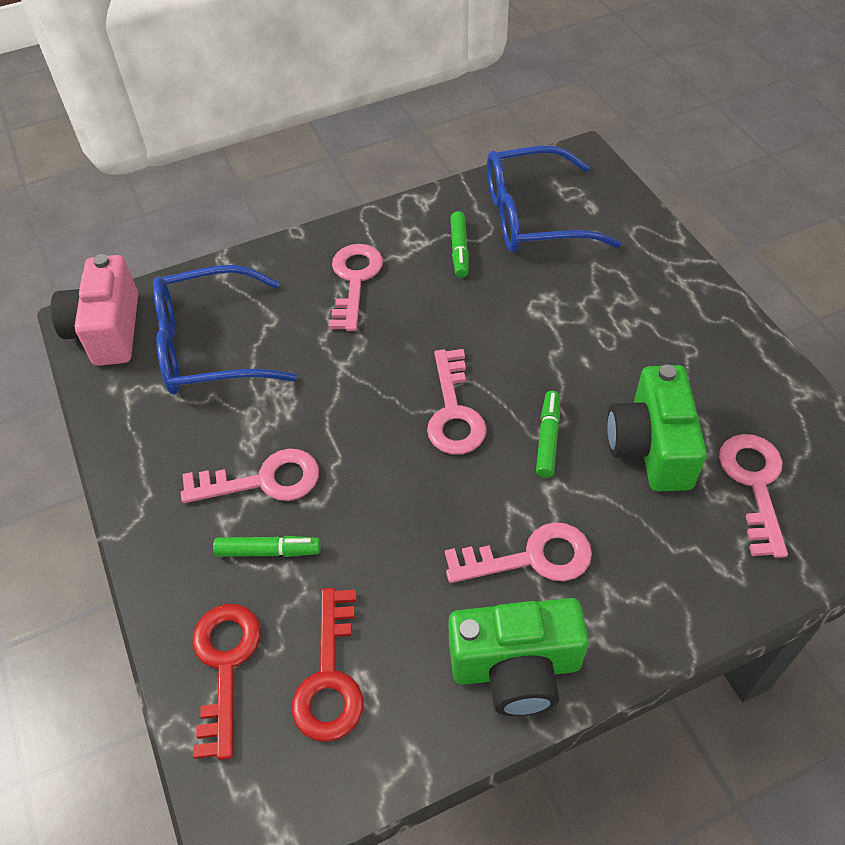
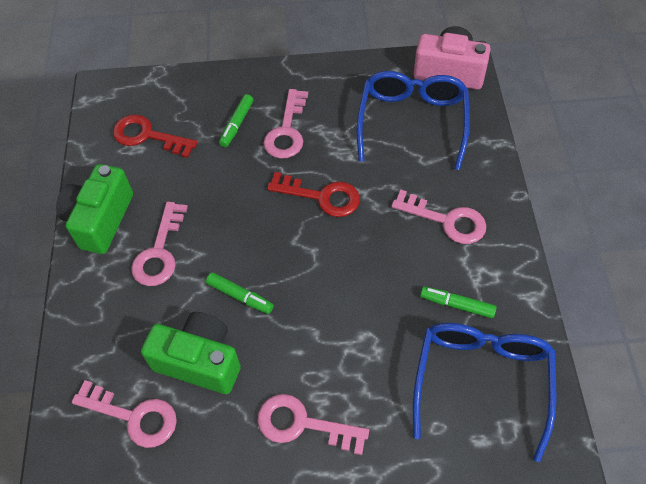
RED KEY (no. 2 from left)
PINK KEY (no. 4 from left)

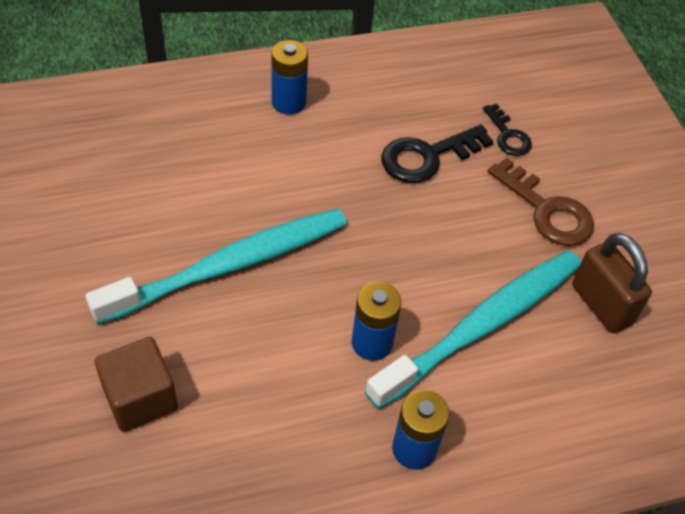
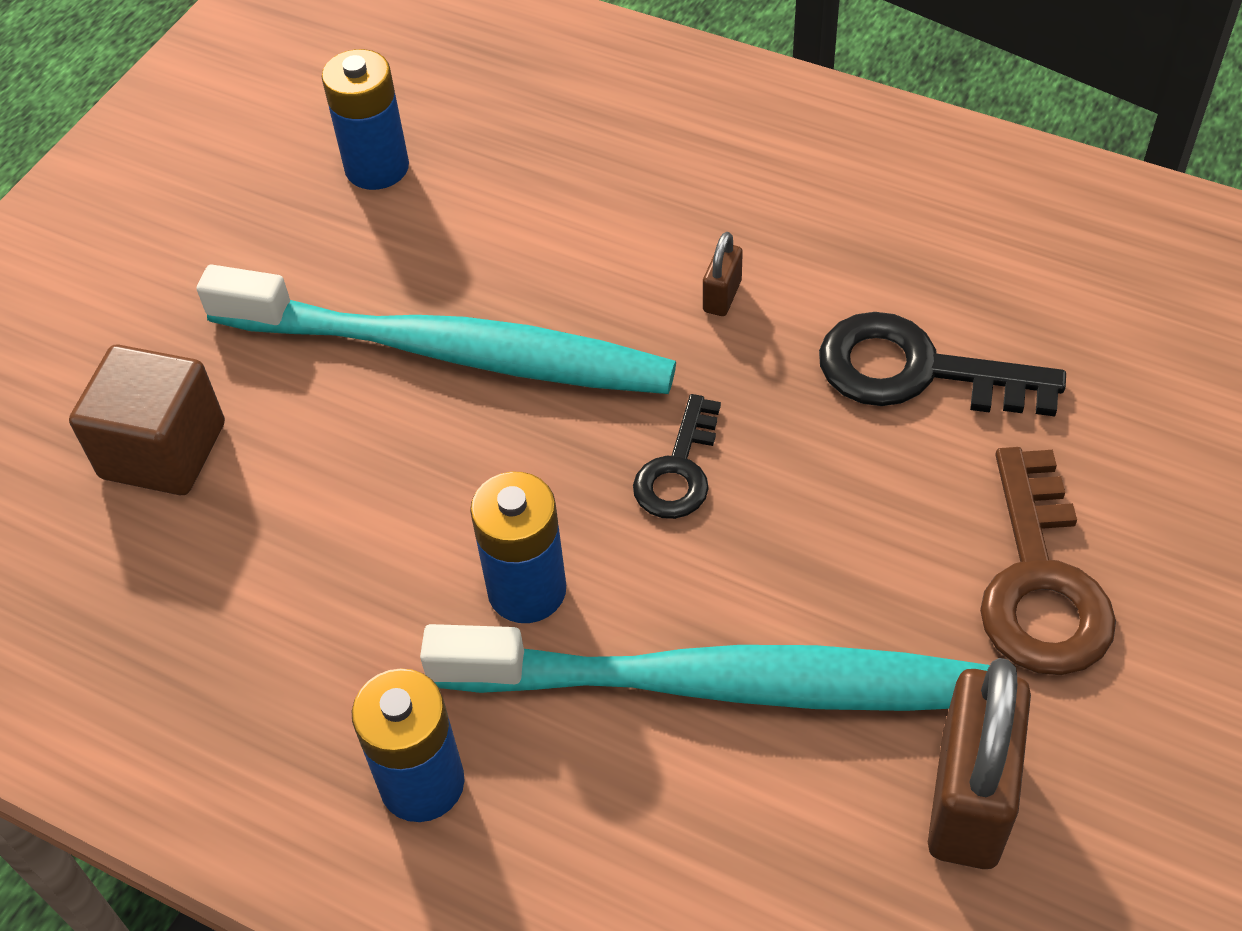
BROWN PADLOCK (no. 1 from left)
BLUE BATTERY (no. 1 from left)
BLACK KEY (no. 1 from left)

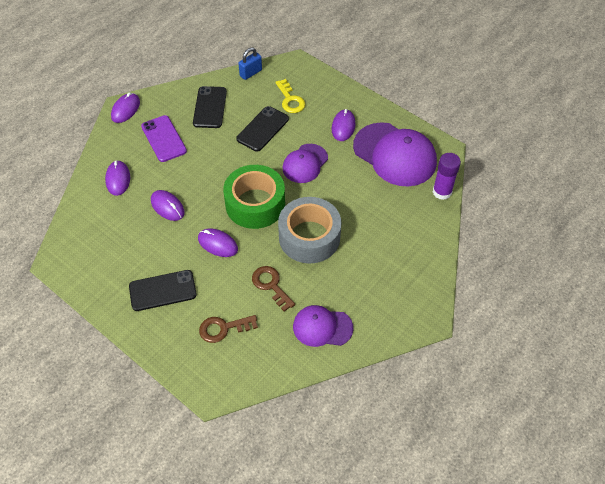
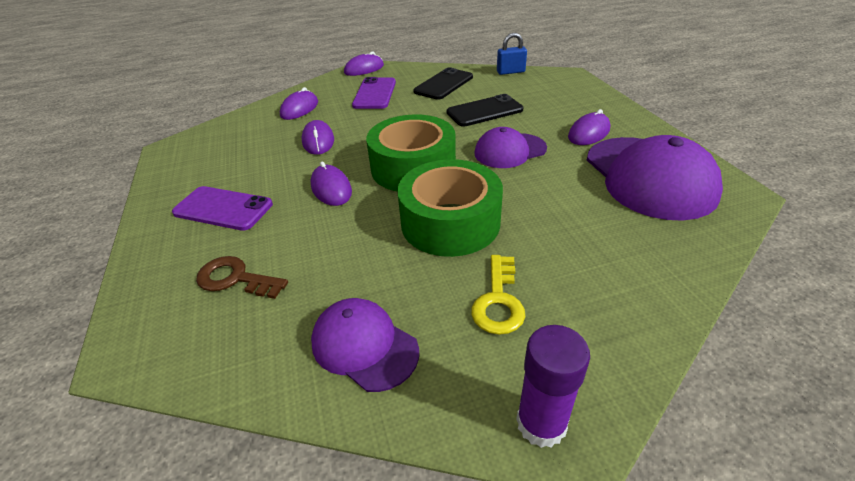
BROWN KEY (no. 2 from left in the first image)
YELLOW KEY
PURPLE GLUE STICK
PURPLE PHONE (no. 1 from left)
GREEN TAPE (no. 2 from left)

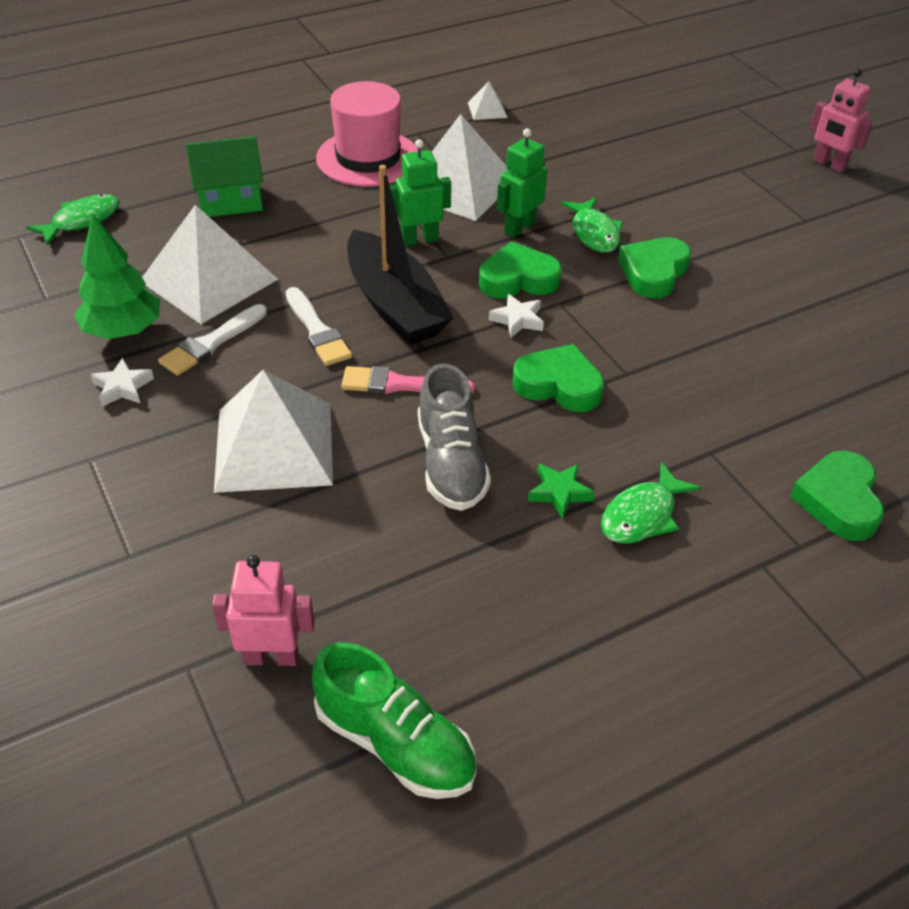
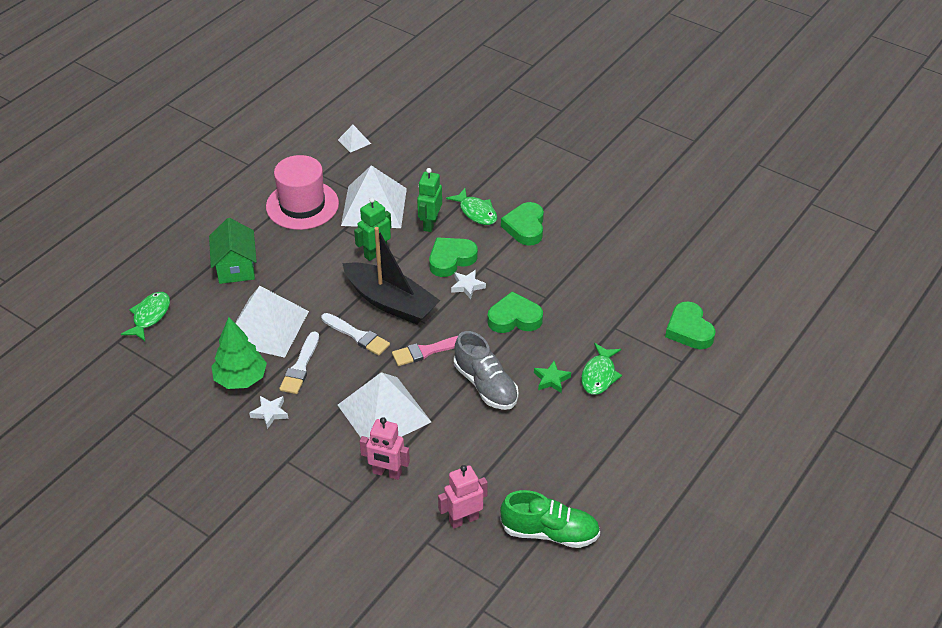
PINK ROBOT (no. 1 from left)
GREEN HOUSE

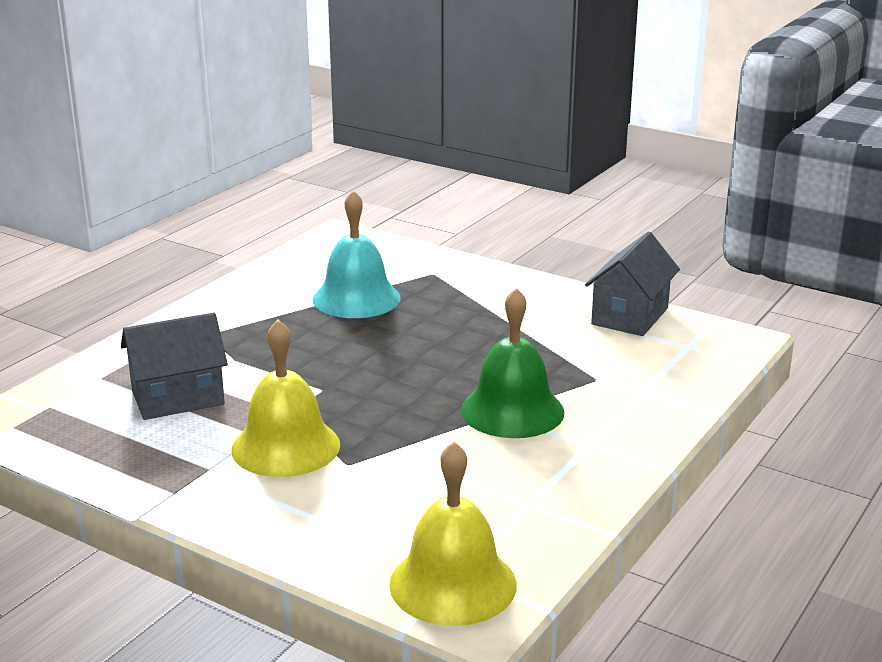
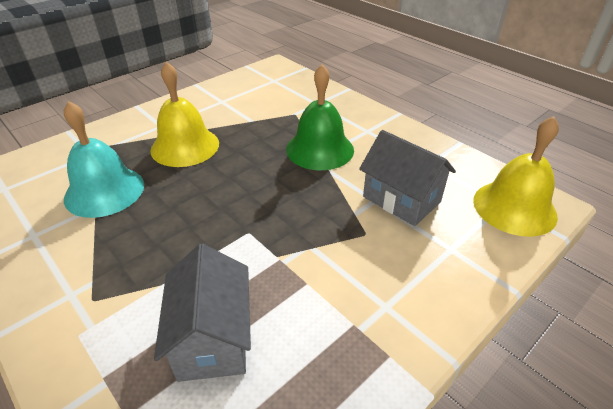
YELLOW BELL (no. 1 from left)
GREY HOUSE (no. 2 from left)

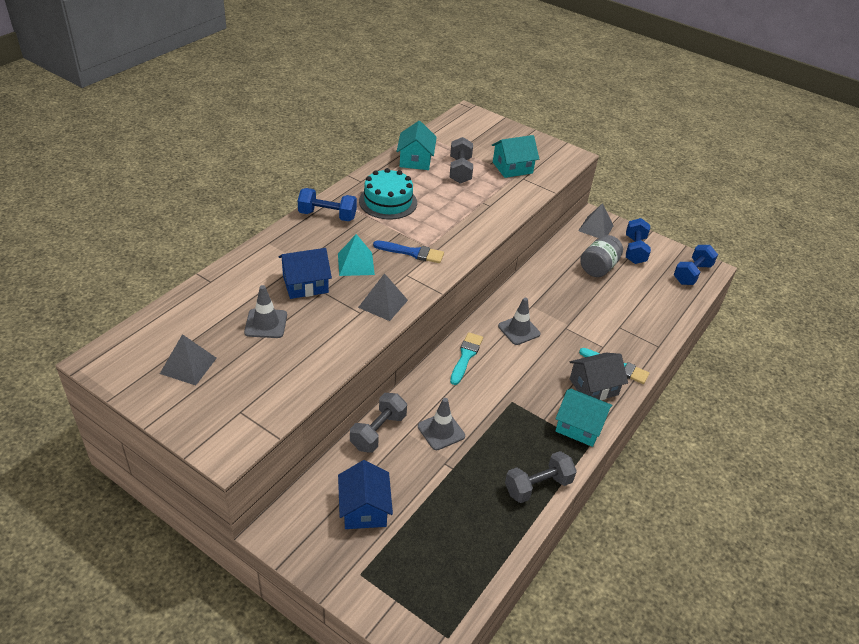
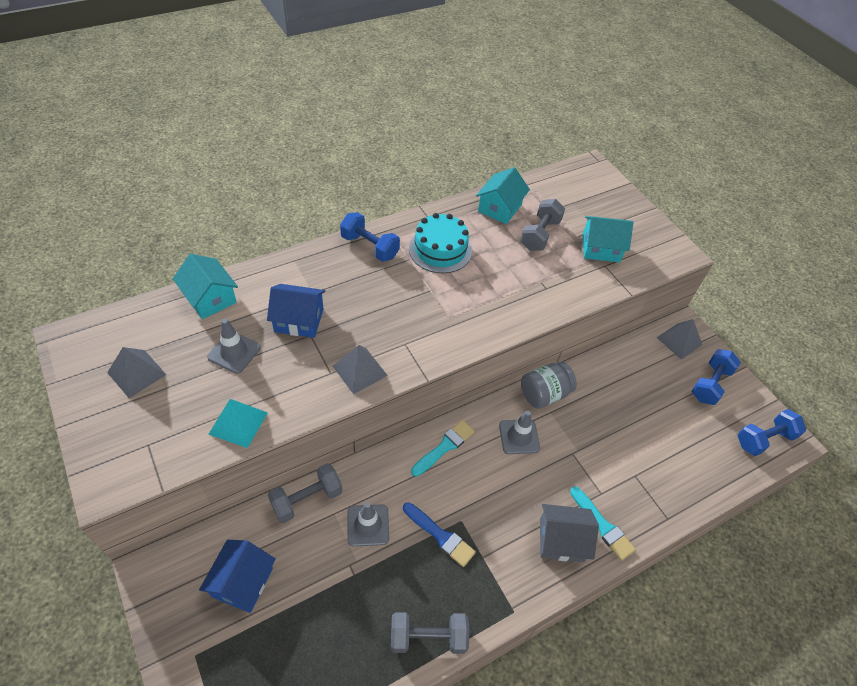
TURQUOISE PYRAMID
BLUE BRUSH
TURQUOISE HOUSE (no. 1 from left)
GREY JAR

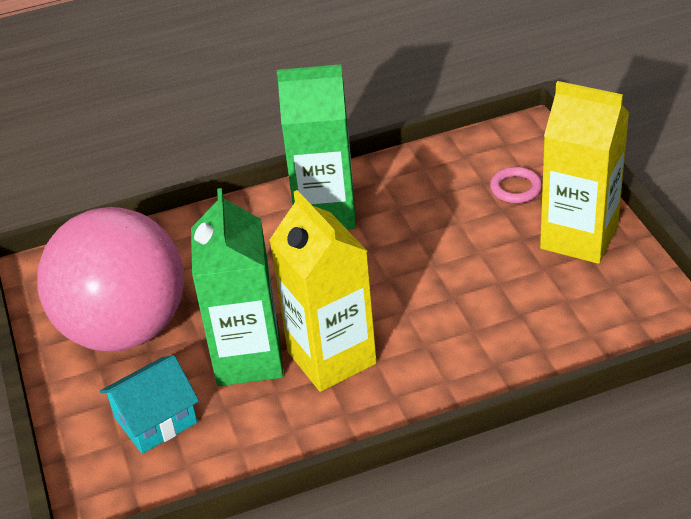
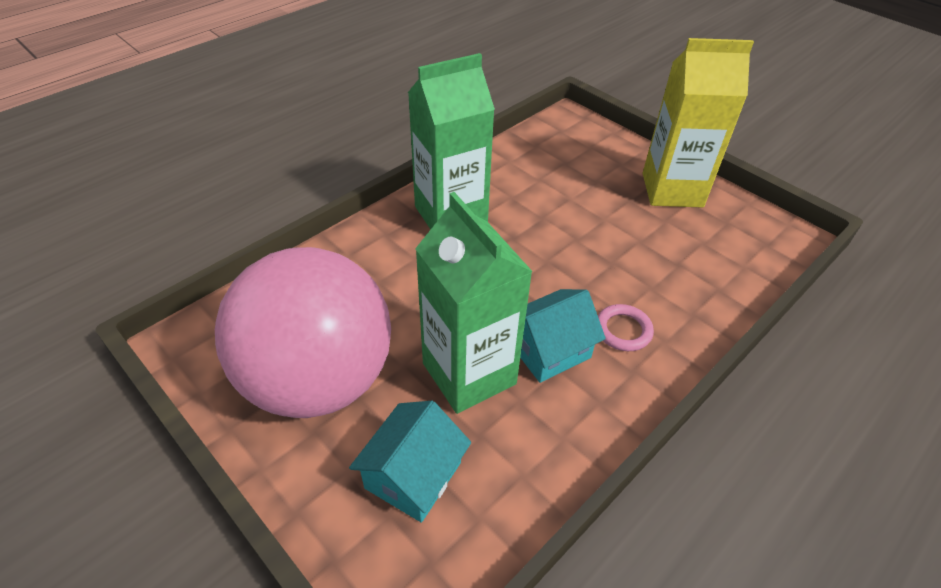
PINK RING
TURQUOISE HOUSE (no. 2 from left)

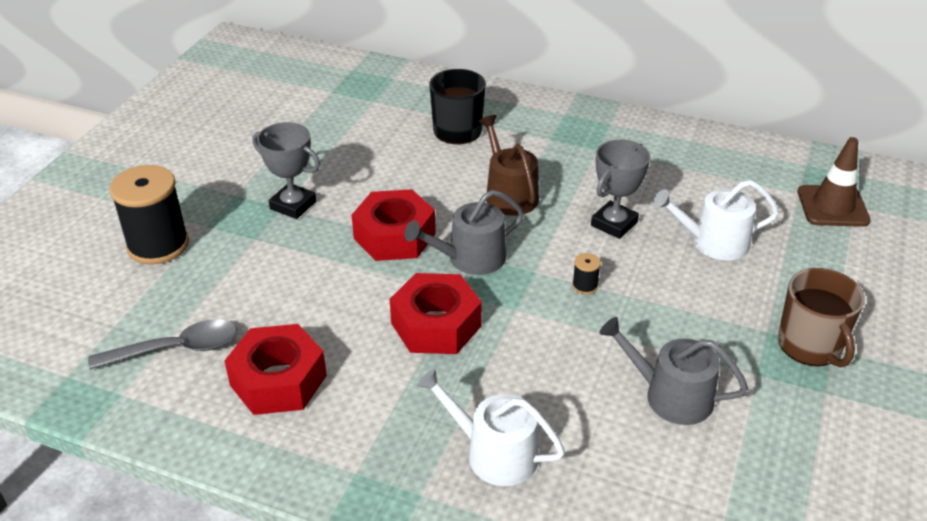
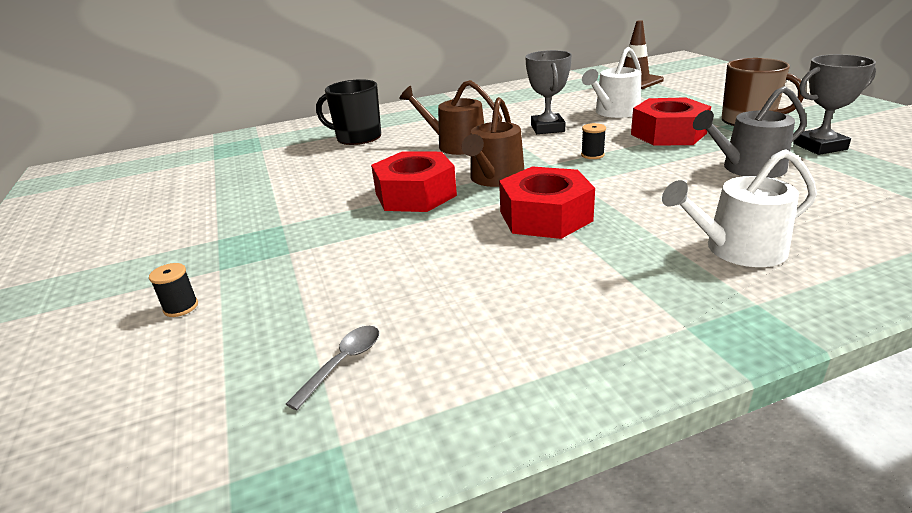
RED NUT (no. 3 from left)
GREY TROPHY (no. 2 from left)
BROWN WATERING CAN (no. 2 from left)
GREY SPOON
BLACK SPOOL (no. 1 from left)

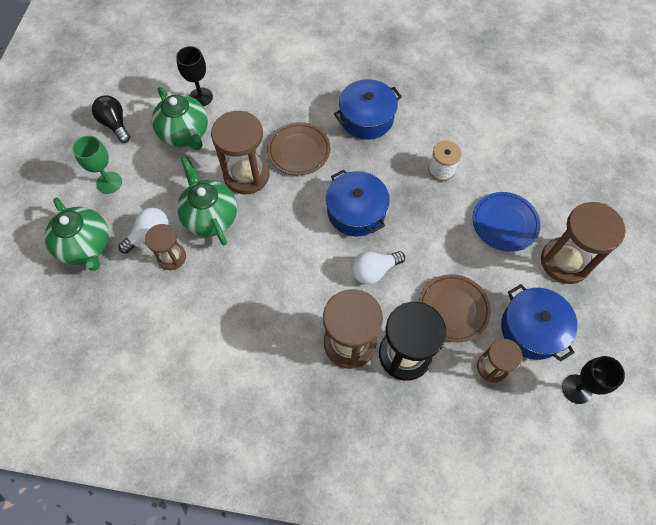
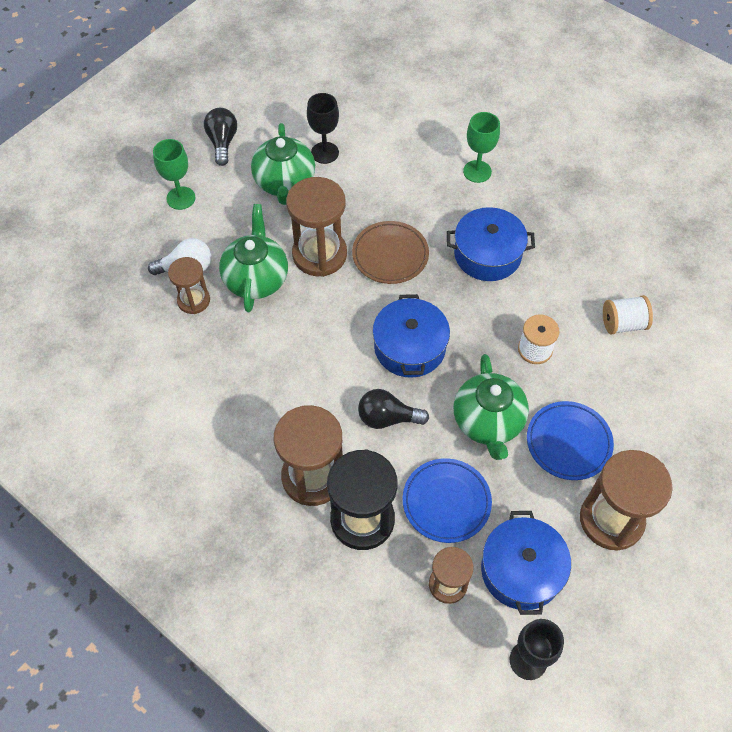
GREEN GOBLET (no. 2 from left)
WHITE SPOOL (no. 2 from left)
GREEN TEAPOT (no. 3 from left)
BLACK LIGHT BULB (no. 2 from left)
BLUE PLATE (no. 1 from left)

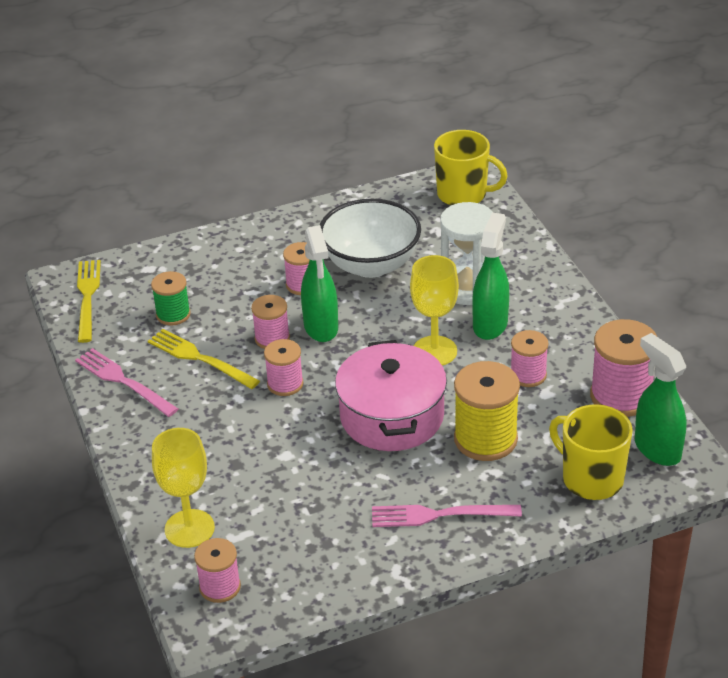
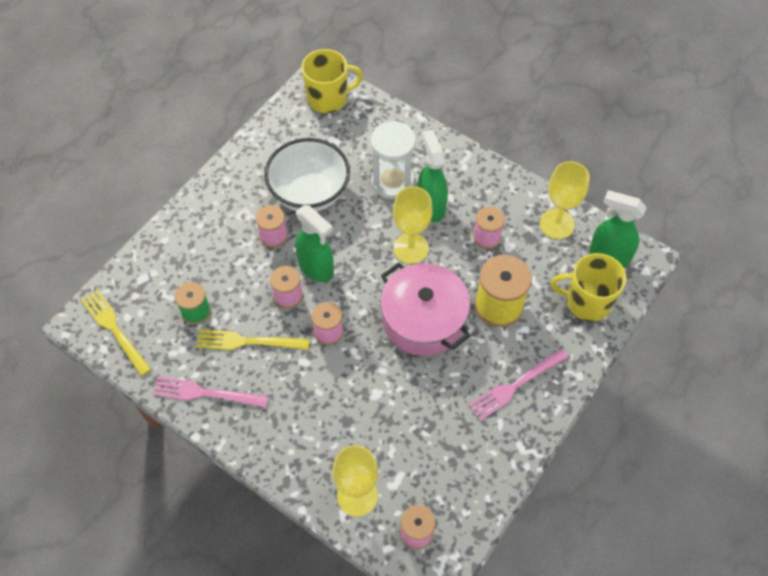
YELLOW GOBLET (no. 3 from left)

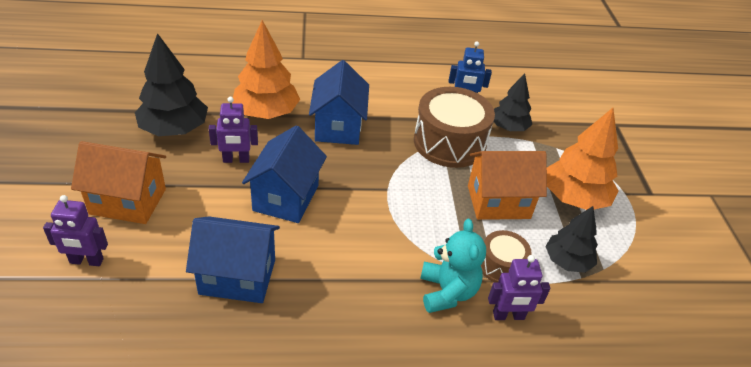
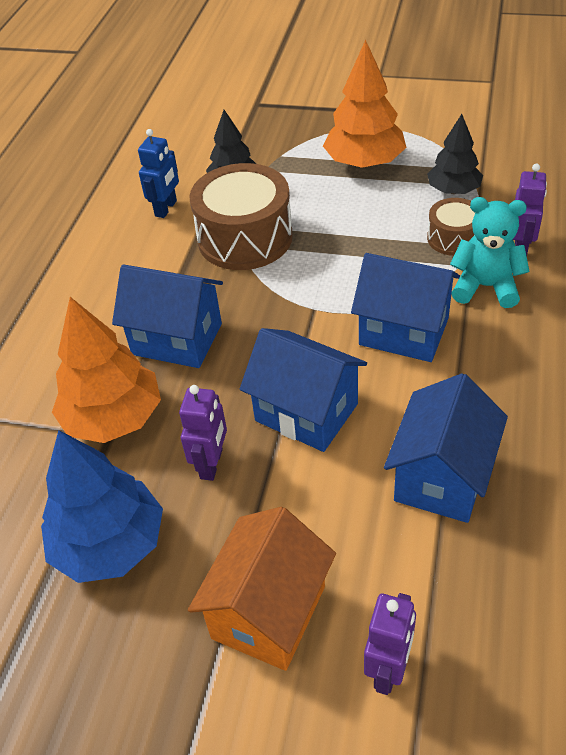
ORANGE HOUSE (no. 2 from left in the first image)
BLUE HOUSE (no. 3 from left)
BLUE TREE

